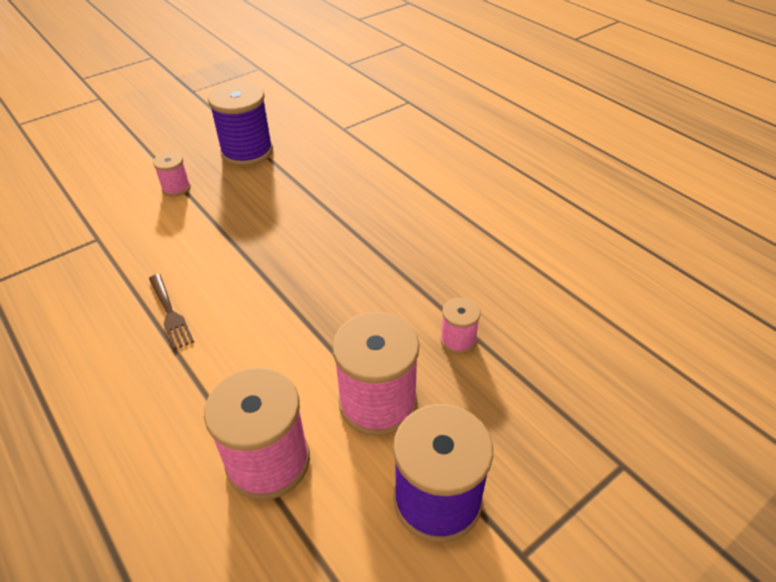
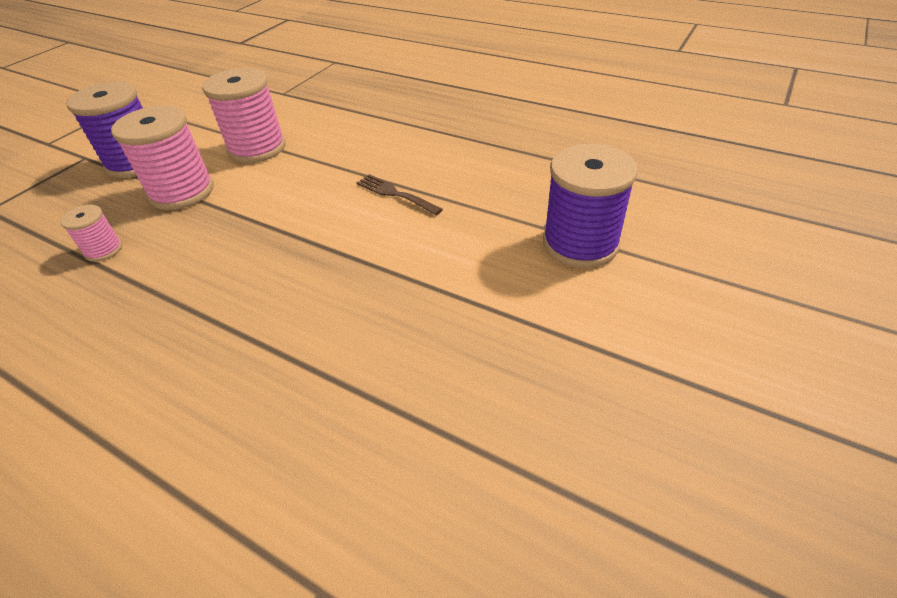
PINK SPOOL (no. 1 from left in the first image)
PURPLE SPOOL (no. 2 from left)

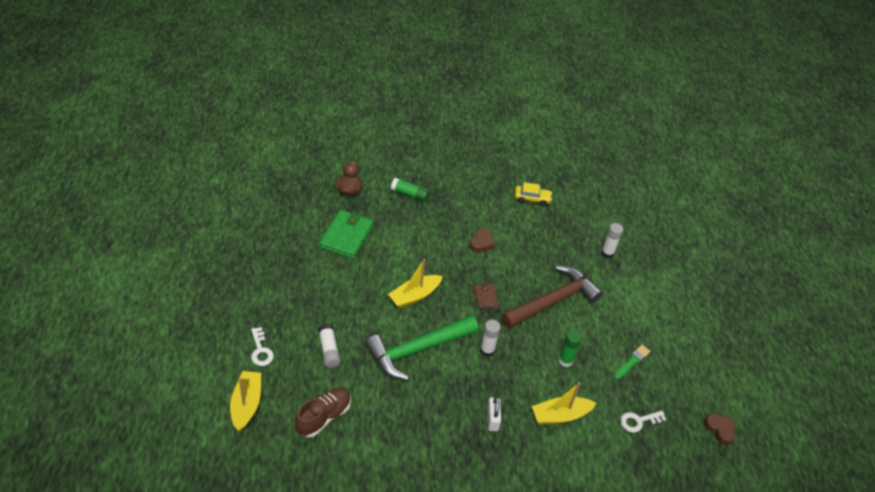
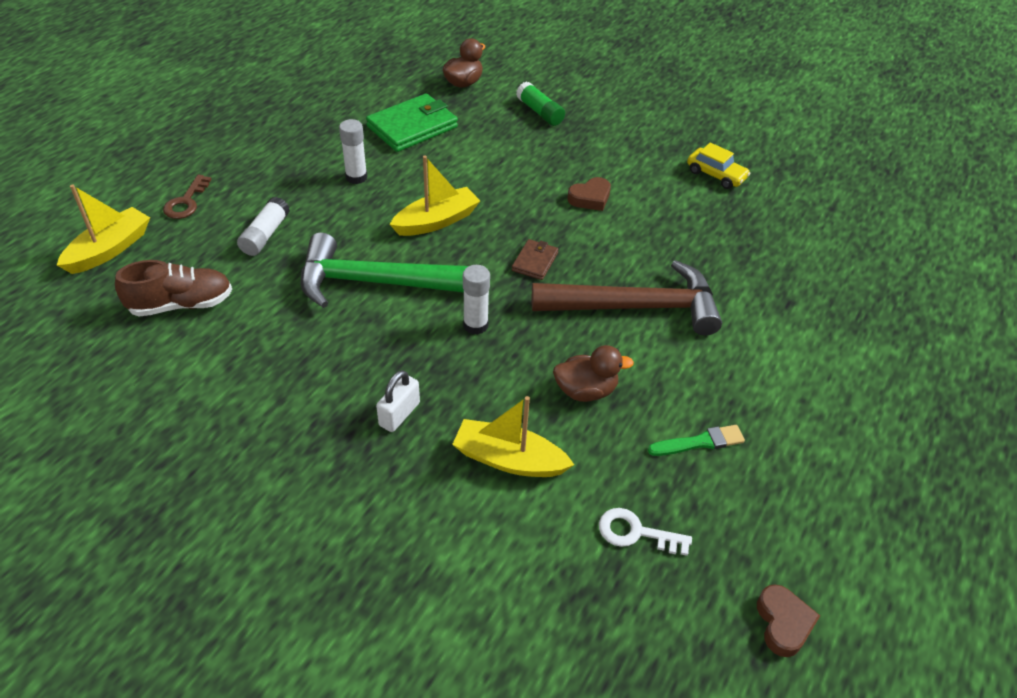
WHITE GLUE STICK (no. 2 from left)
BROWN DUCK (no. 2 from left)
BROWN KEY
YELLOW BOAT (no. 2 from left)

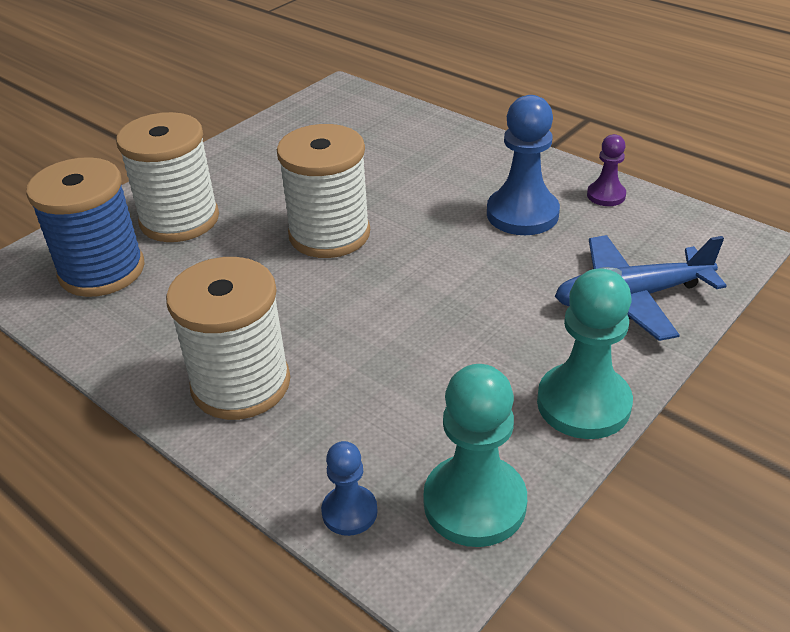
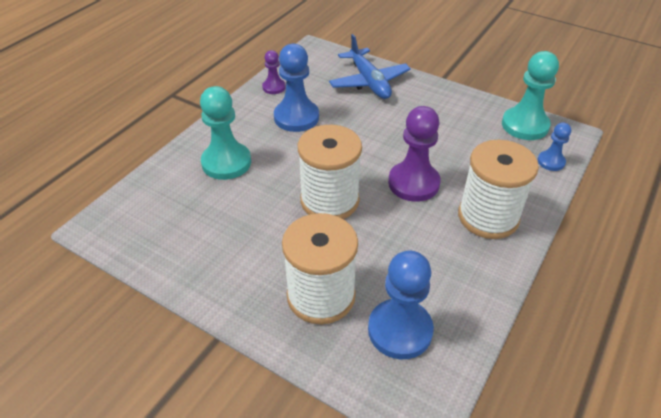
PURPLE PAWN (no. 2 from left)
TURQUOISE PAWN (no. 1 from left)
BLUE PAWN (no. 2 from left)

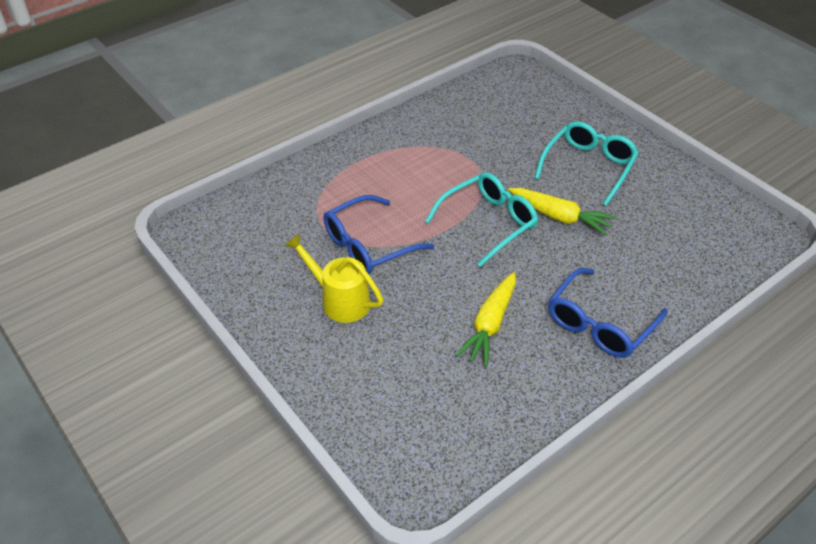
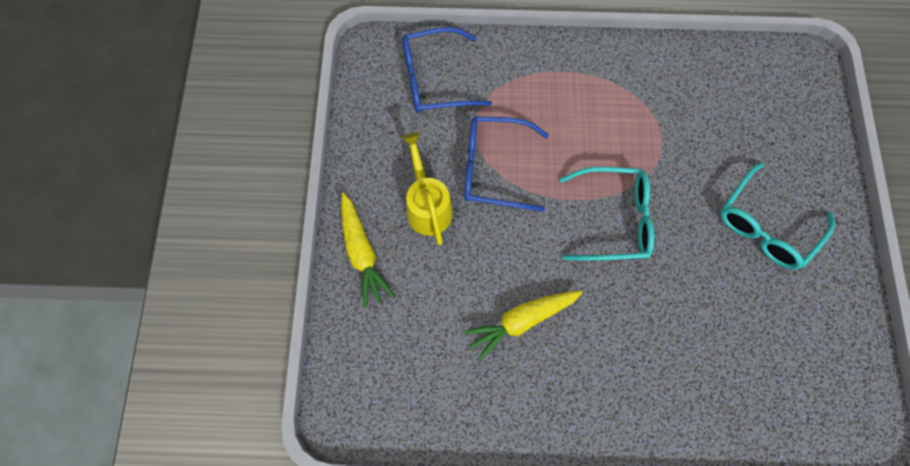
YELLOW CARROT (no. 1 from left)
BLUE GLASSES (no. 1 from left)
TURQUOISE GLASSES (no. 2 from left)

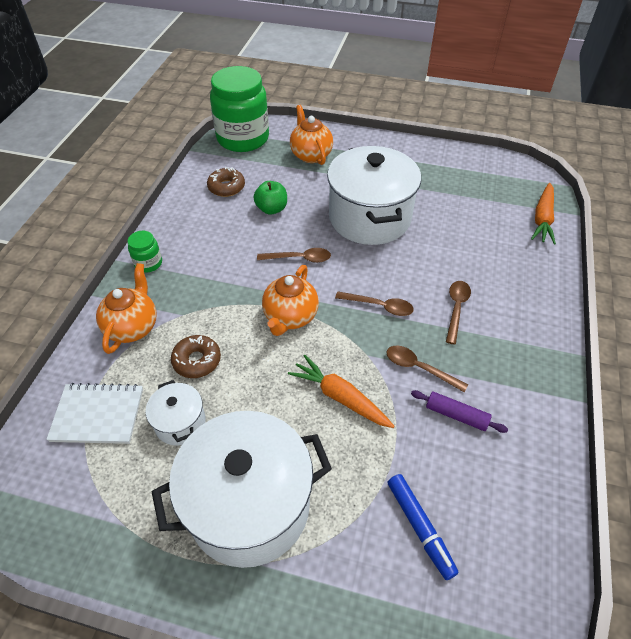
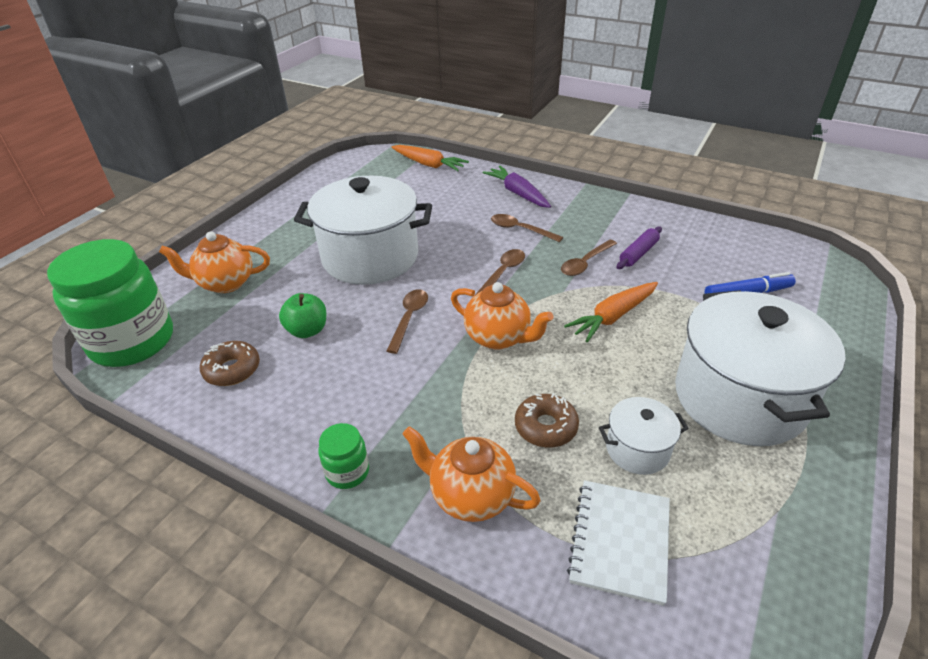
PURPLE CARROT

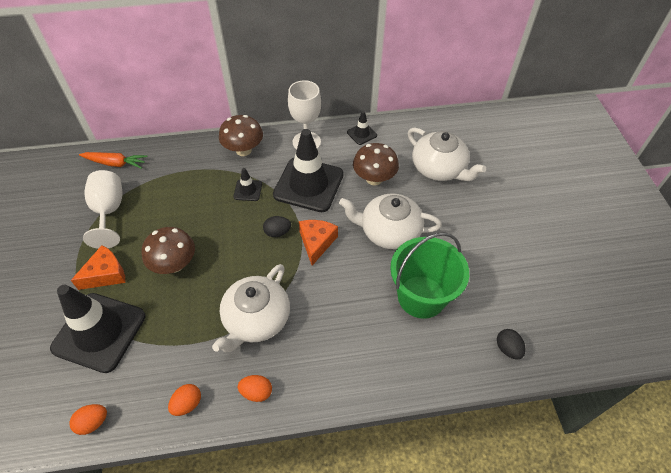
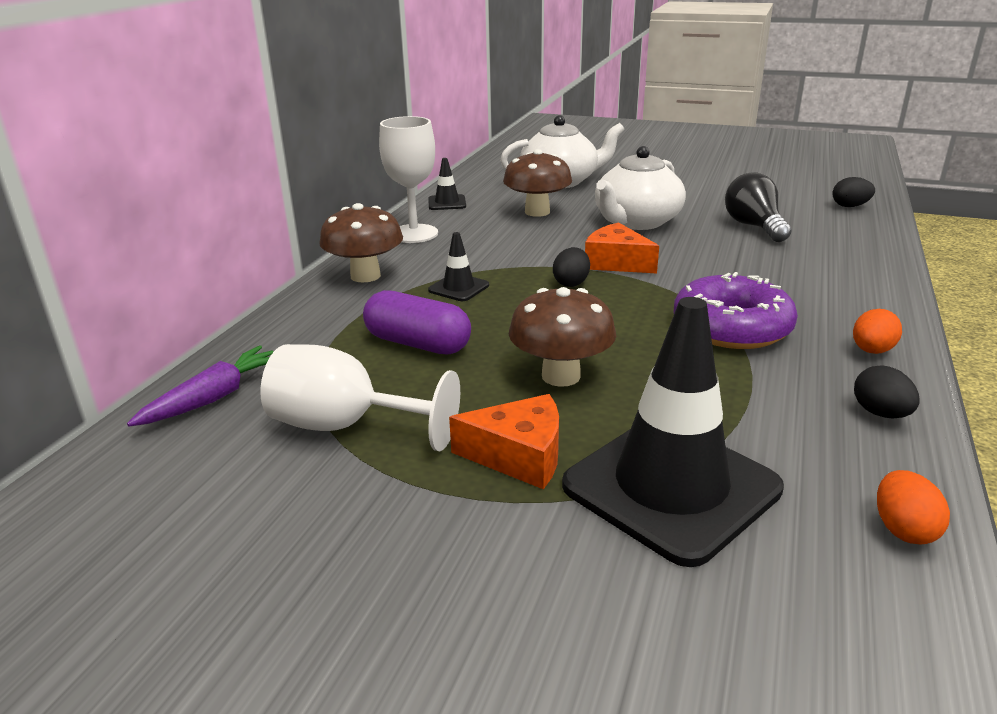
BLACK TRAFFIC CONE (no. 3 from left in the first image)
PURPLE CAPSULE
PURPLE DONUT
BLACK LIGHT BULB
PURPLE CARROT
BLACK EGG (no. 3 from left)
ORANGE CHEESE (no. 1 from left)

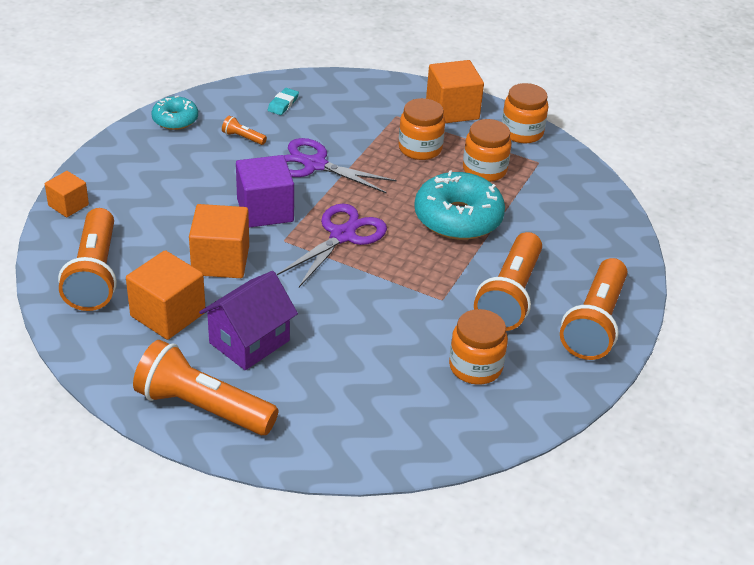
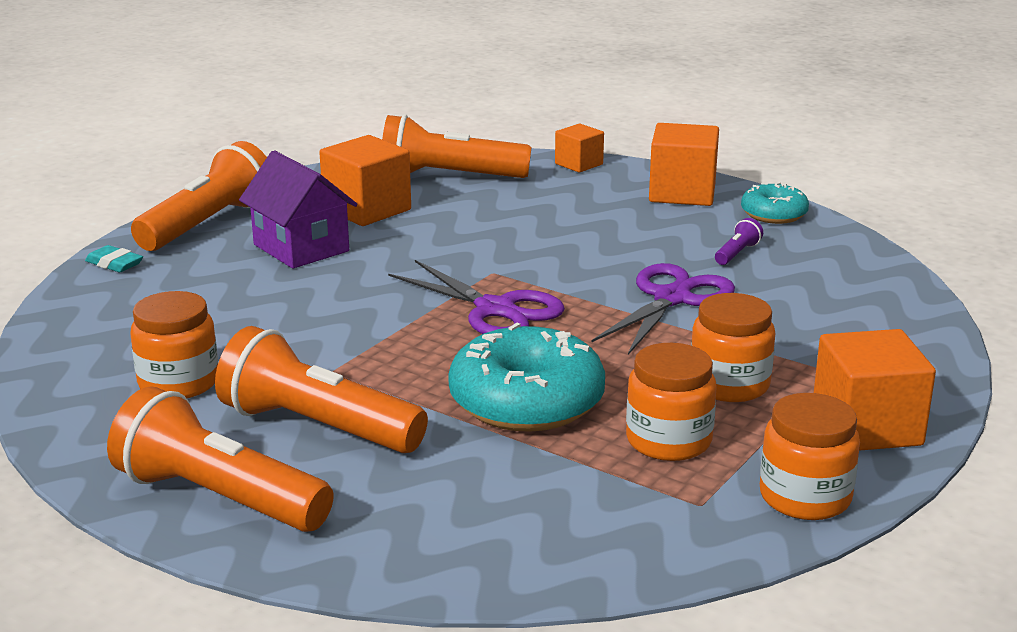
PURPLE CUBE
ORANGE CUBE (no. 3 from left)
TURQUOISE ERASER
PURPLE FLASHLIGHT

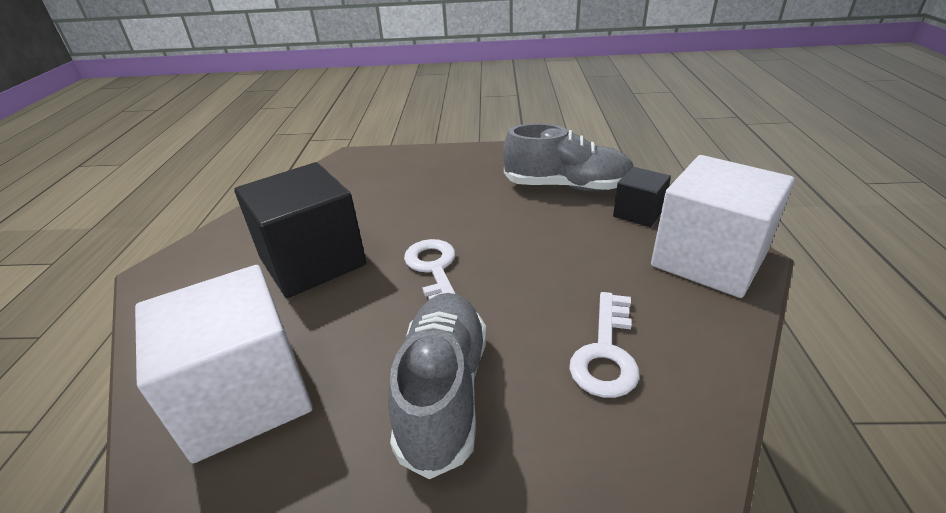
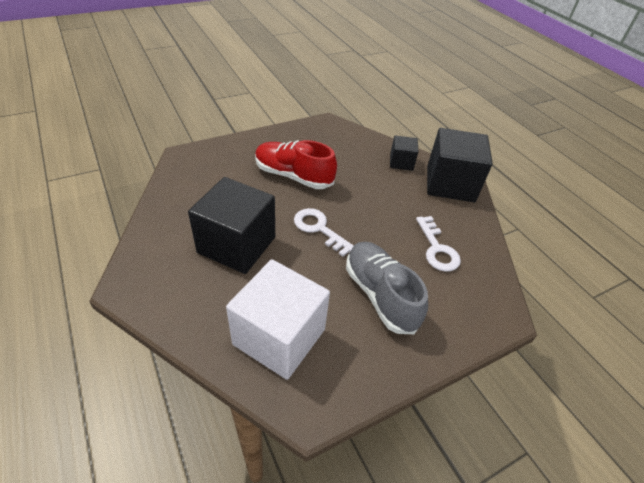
GREY SHOE (no. 2 from left in the first image)
RED SHOE
BLACK CUBE (no. 3 from left)

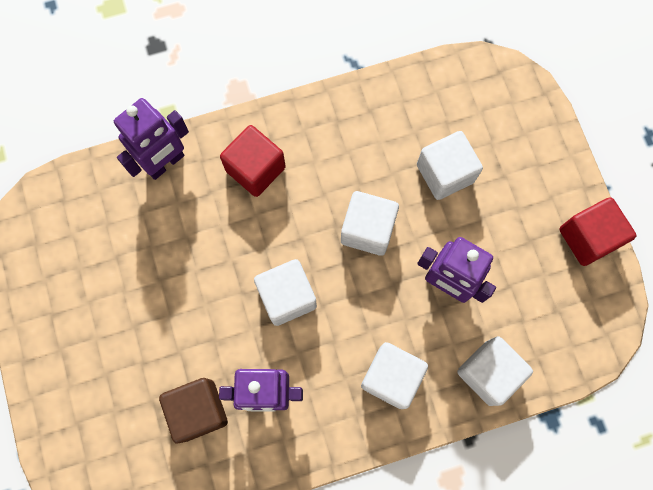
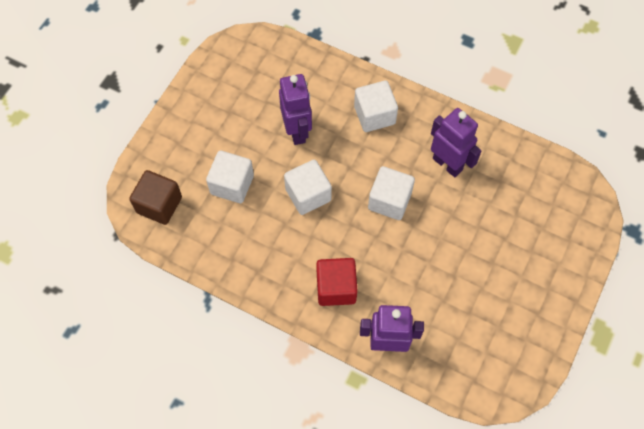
WHITE CUBE (no. 5 from left in the first image)
RED CUBE (no. 2 from left in the first image)
BROWN CUBE

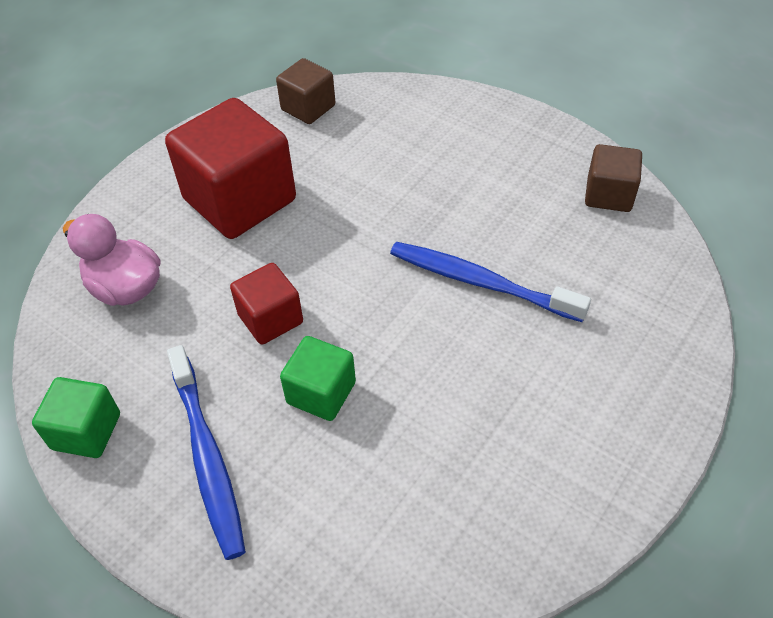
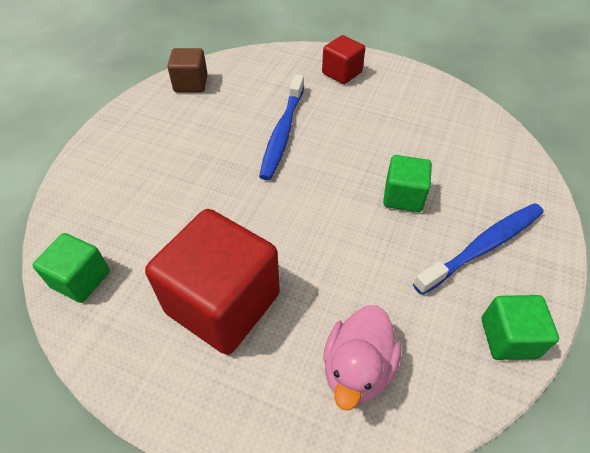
RED CUBE (no. 2 from left)
GREEN CUBE (no. 1 from left)

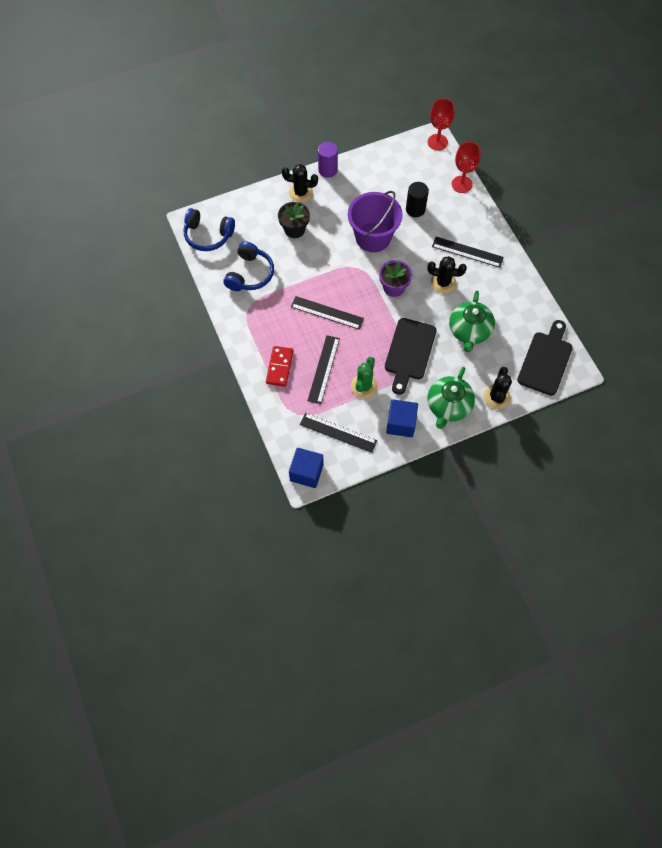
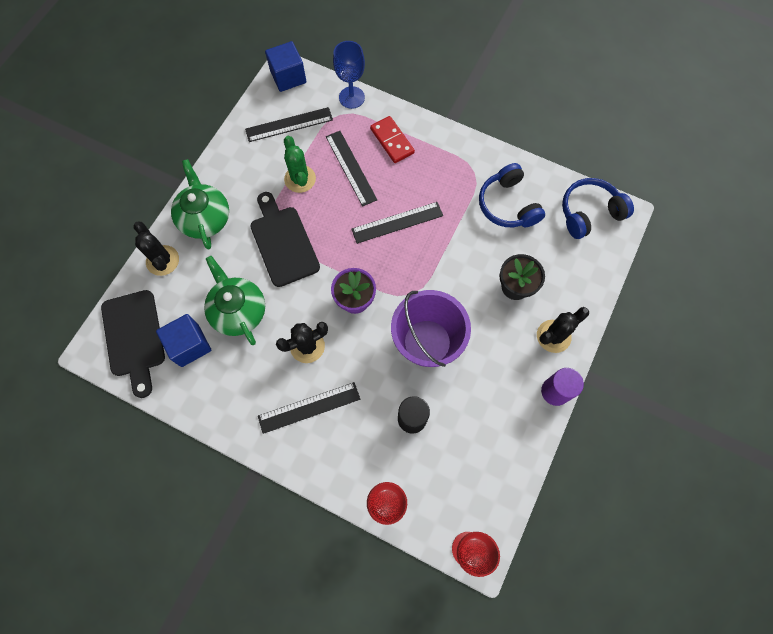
BLUE GOBLET
BLUE CUBE (no. 1 from left)

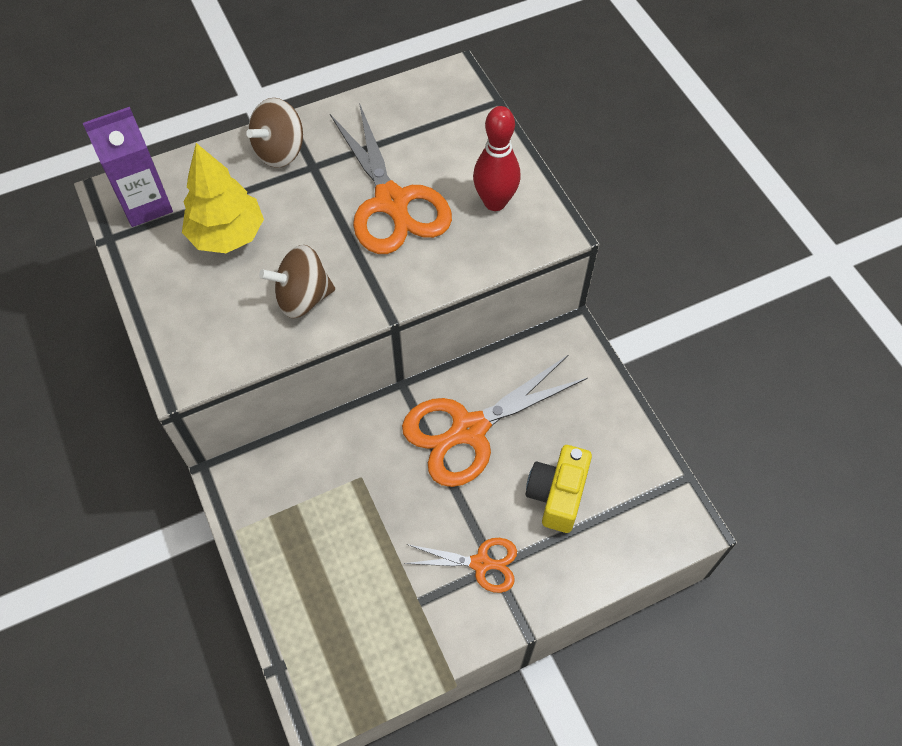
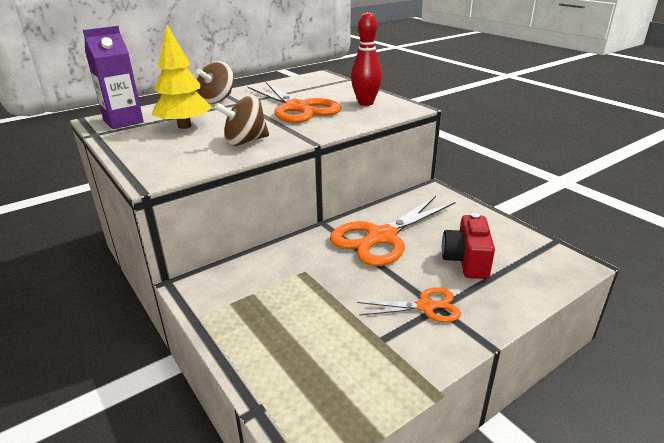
RED CAMERA

